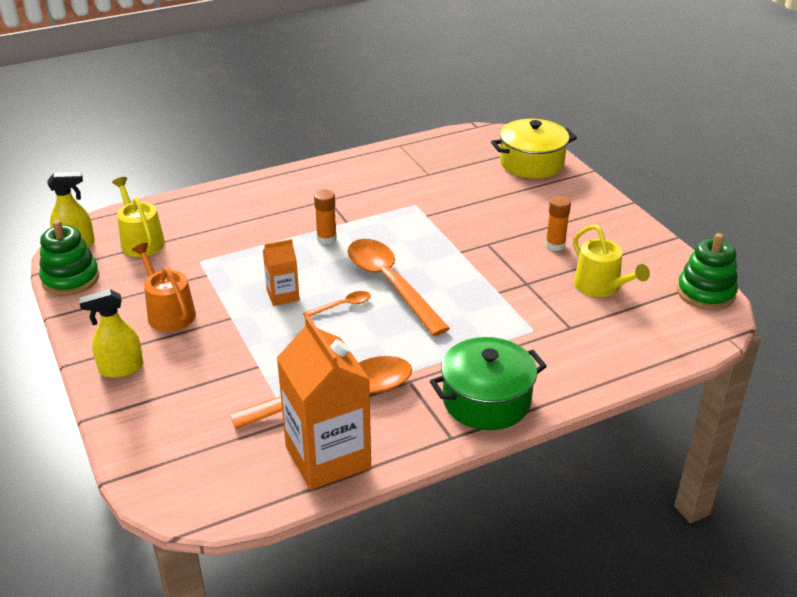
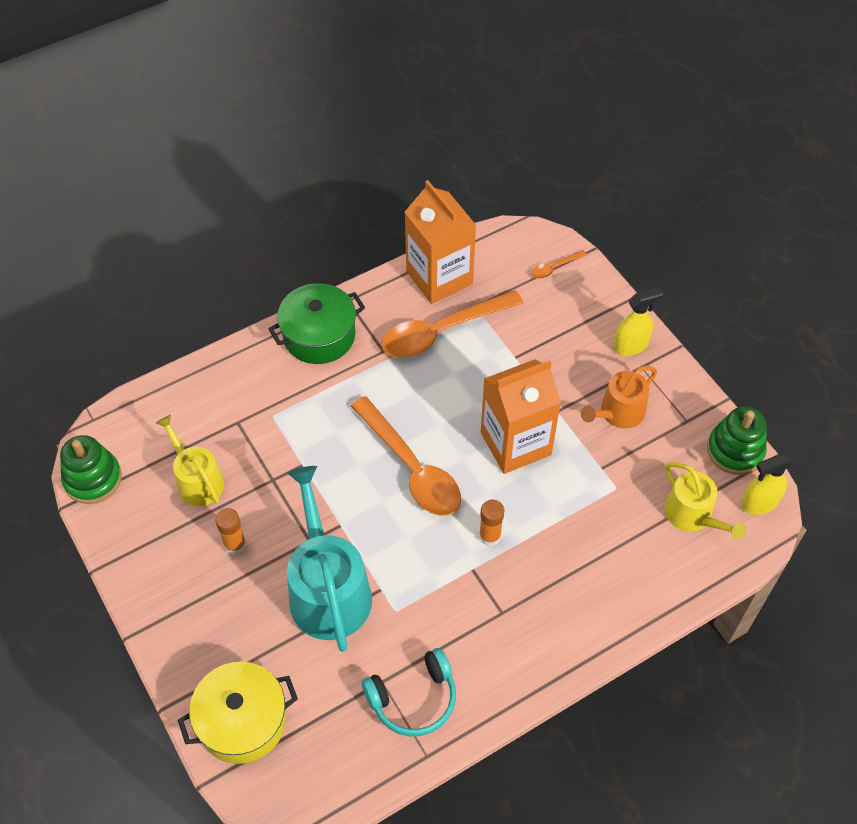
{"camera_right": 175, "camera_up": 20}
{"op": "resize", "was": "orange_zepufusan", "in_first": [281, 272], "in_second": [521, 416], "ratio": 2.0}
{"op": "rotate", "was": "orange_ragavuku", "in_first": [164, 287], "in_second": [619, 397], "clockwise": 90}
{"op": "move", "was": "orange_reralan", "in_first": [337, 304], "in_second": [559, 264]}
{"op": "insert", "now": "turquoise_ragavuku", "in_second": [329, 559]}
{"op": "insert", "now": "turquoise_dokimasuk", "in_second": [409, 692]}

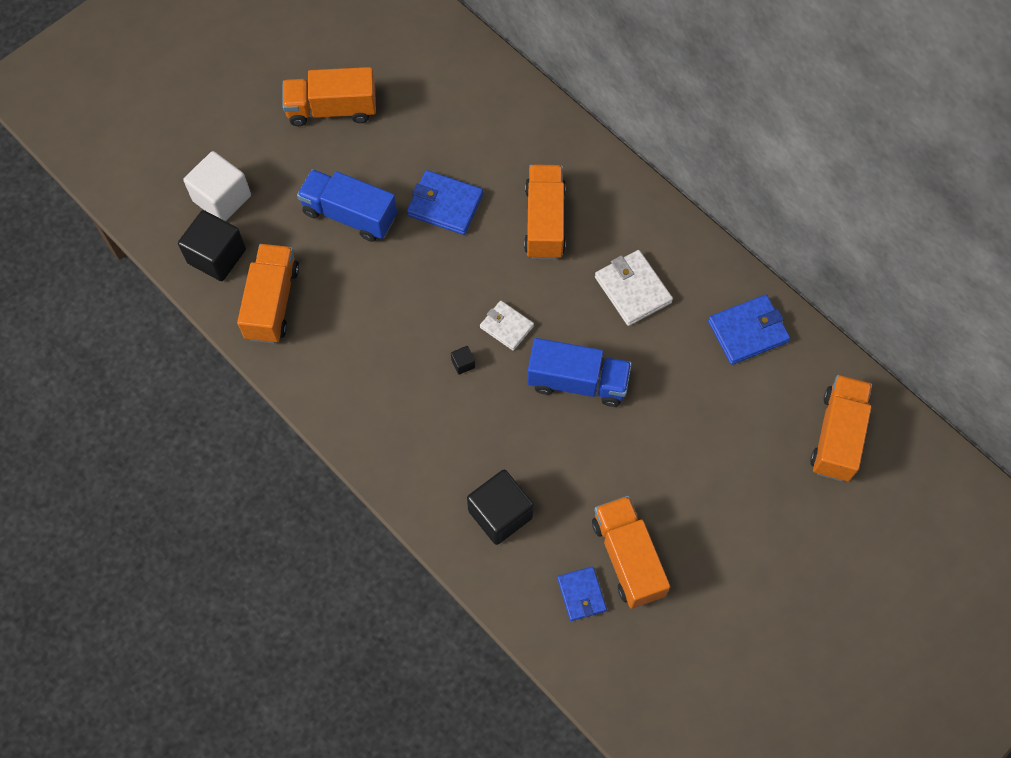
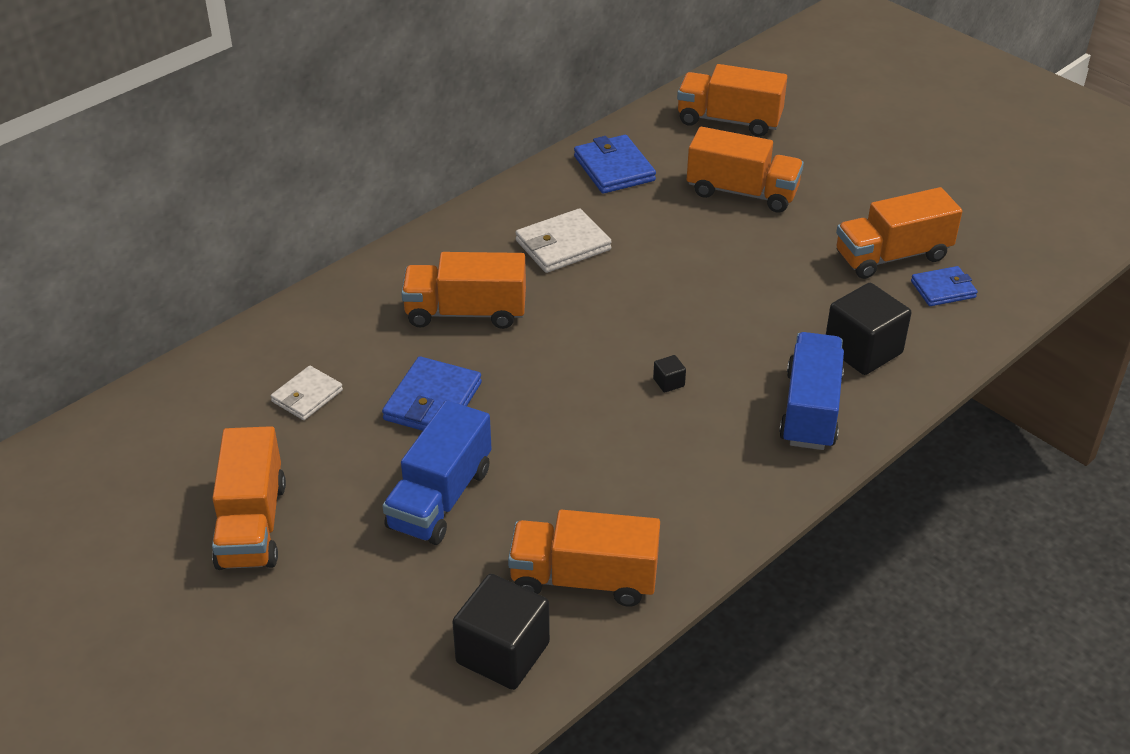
{"camera_right": -90, "camera_up": -25}
{"op": "delete", "was": "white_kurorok", "in_first": [217, 186]}
{"op": "move", "was": "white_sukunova", "in_first": [507, 326], "in_second": [307, 393]}
{"op": "move", "was": "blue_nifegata", "in_first": [579, 372], "in_second": [811, 391]}
{"op": "insert", "now": "orange_nifegata", "in_second": [745, 170]}

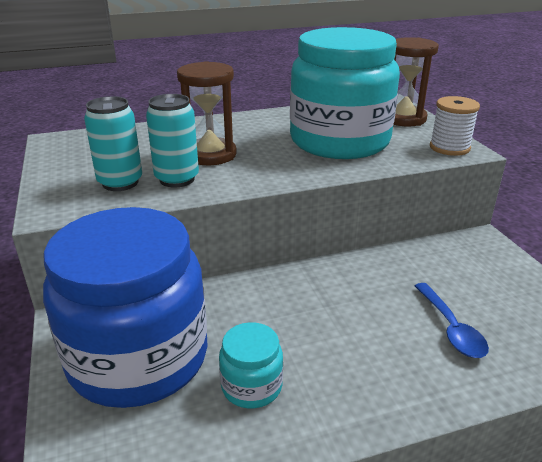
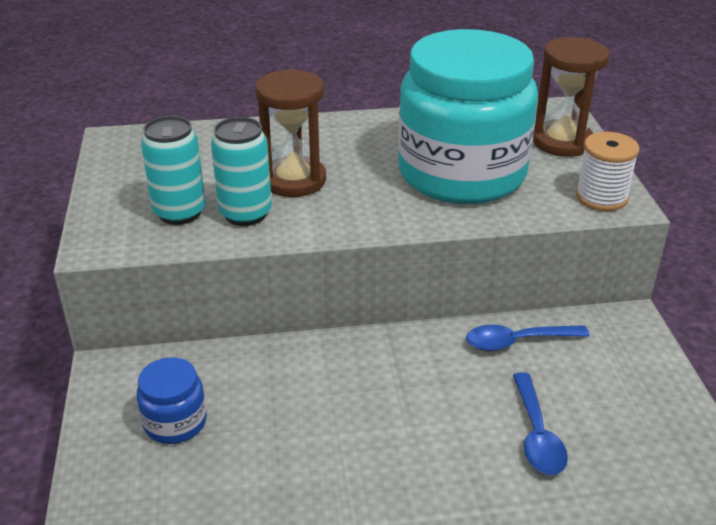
{"camera_right": 10, "camera_up": 5}
{"op": "resize", "was": "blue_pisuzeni", "in_first": [125, 307], "in_second": [172, 400], "ratio": 0.42}
{"op": "delete", "was": "turquoise_pisuzeni", "in_first": [251, 365]}
{"op": "insert", "now": "blue_reralan", "in_second": [527, 338]}

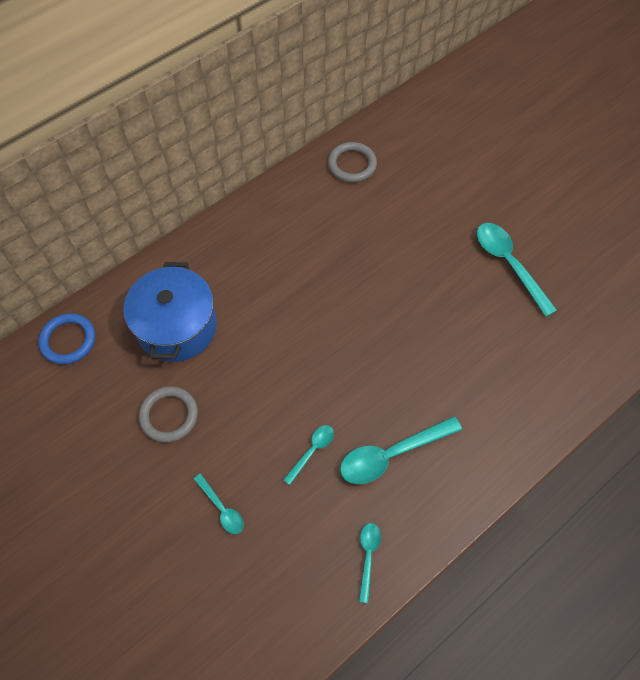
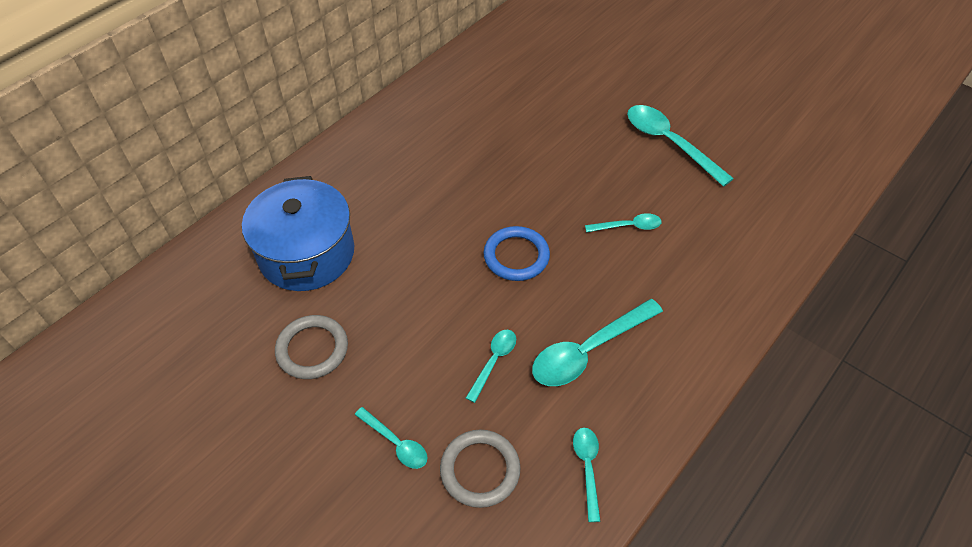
{"camera_right": -10, "camera_up": -10}
{"op": "move", "was": "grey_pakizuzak", "in_first": [352, 162], "in_second": [480, 468]}
{"op": "move", "was": "blue_pakizuzak", "in_first": [66, 339], "in_second": [516, 253]}
{"op": "insert", "now": "turquoise_reralan", "in_second": [623, 223]}

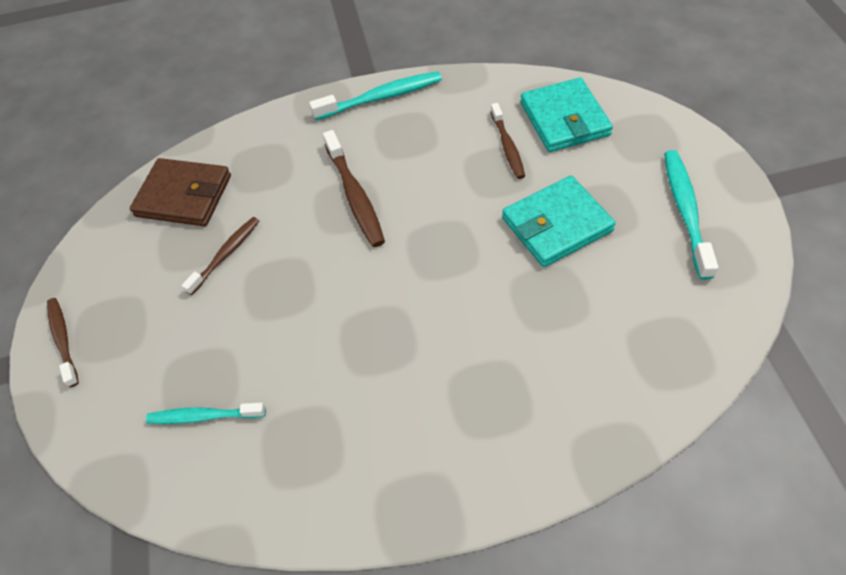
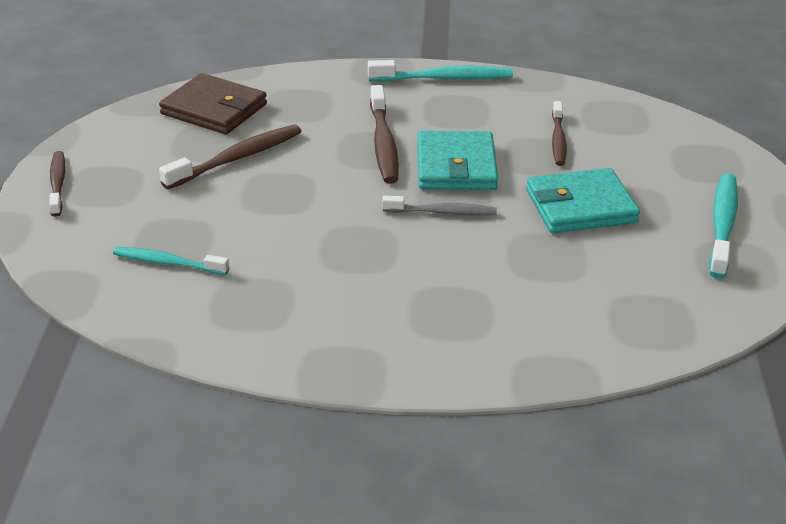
{"camera_right": 10, "camera_up": -20}
{"op": "move", "was": "turquoise_sukunova", "in_first": [566, 115], "in_second": [458, 160]}
{"op": "resize", "was": "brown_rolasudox", "in_first": [220, 256], "in_second": [230, 157], "ratio": 1.5}
{"op": "insert", "now": "grey_rolasudox", "in_second": [439, 206]}

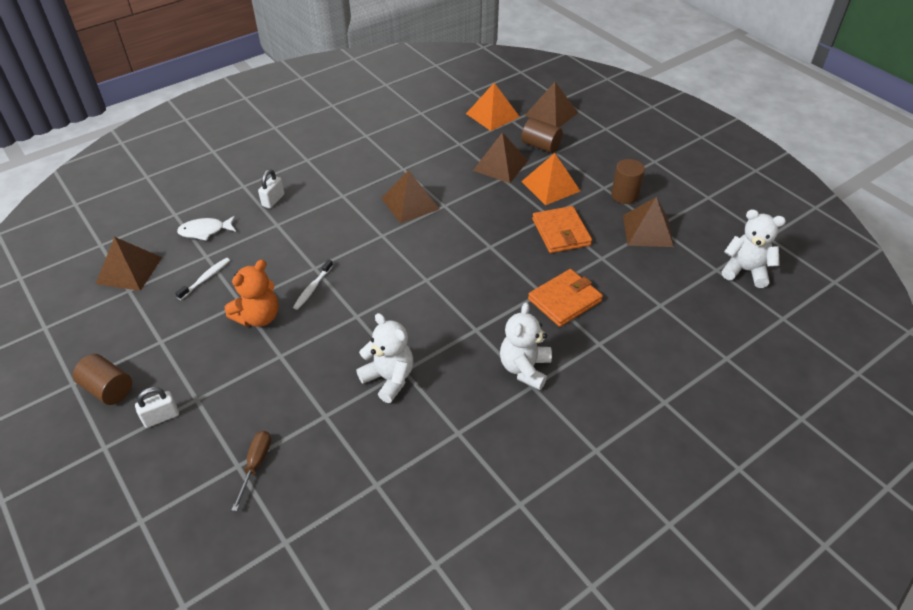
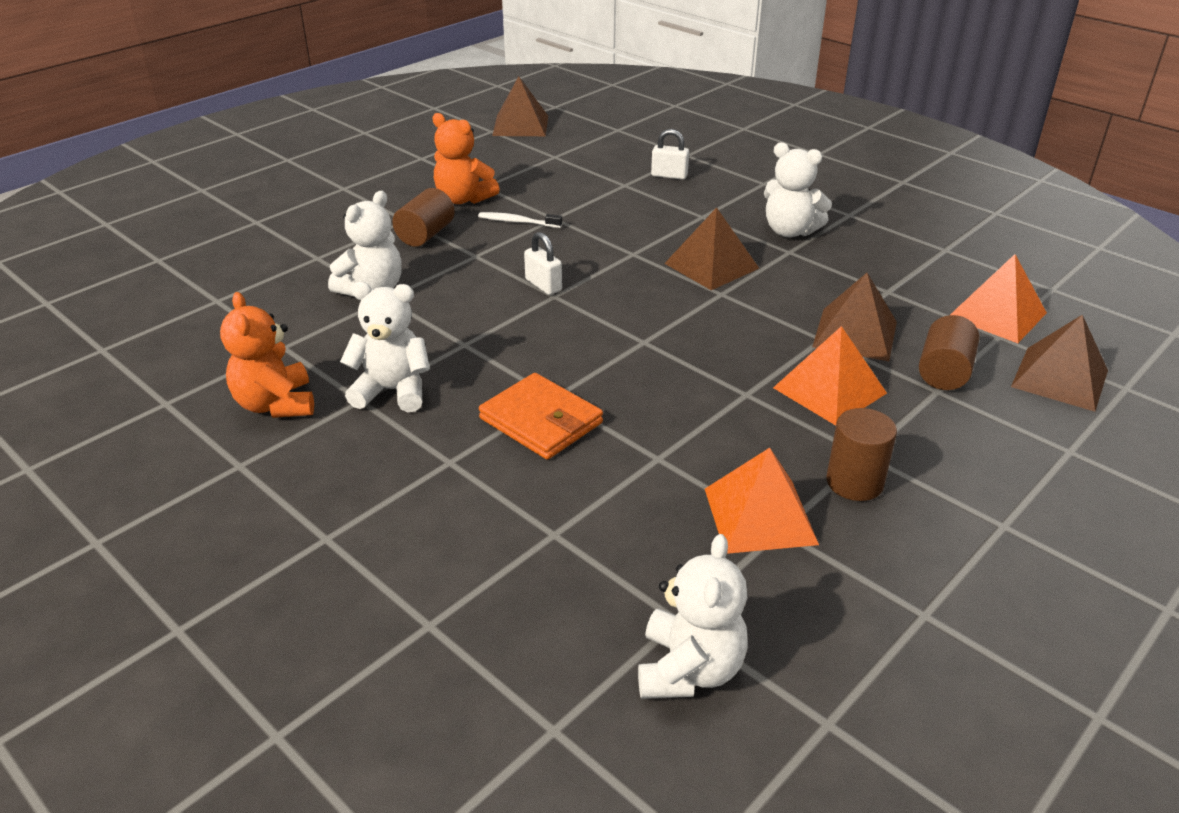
{"camera_right": 80, "camera_up": -10}
{"op": "recolor", "was": "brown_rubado", "now": "orange_rubado", "in_first": [648, 222], "in_second": [762, 501]}
{"op": "delete", "was": "orange_sukunova", "in_first": [562, 229]}
{"op": "delete", "was": "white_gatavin", "in_first": [206, 228]}
{"op": "delete", "was": "white_rolasudox", "in_first": [202, 279]}
{"op": "move", "was": "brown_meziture", "in_first": [102, 379], "in_second": [423, 217]}
{"op": "move", "was": "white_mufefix", "in_first": [157, 407], "in_second": [543, 263]}
{"op": "delete", "was": "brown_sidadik", "in_first": [251, 471]}
{"op": "insert", "now": "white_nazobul", "in_second": [798, 189]}
{"op": "insert", "now": "orange_nazobul", "in_second": [267, 355]}

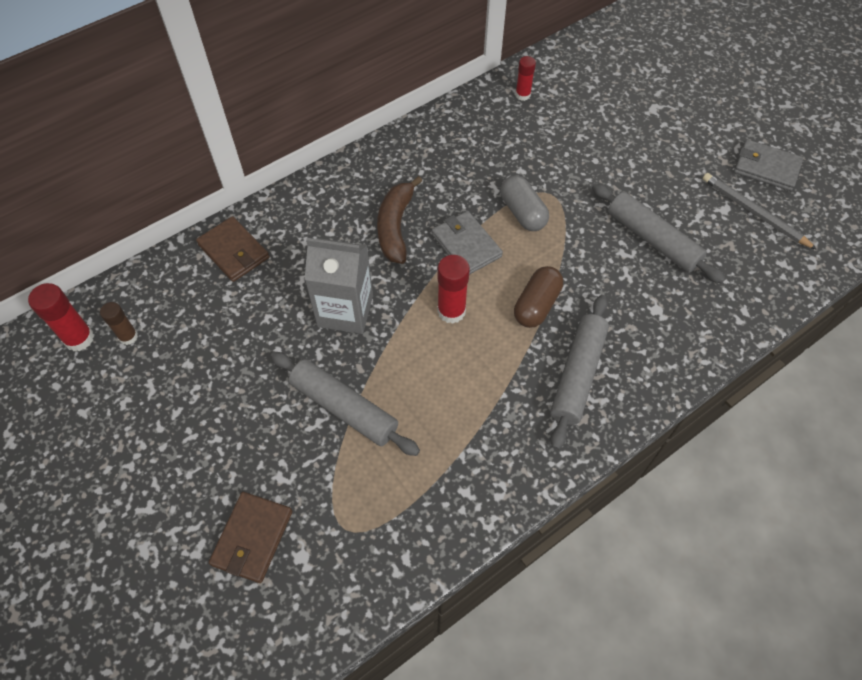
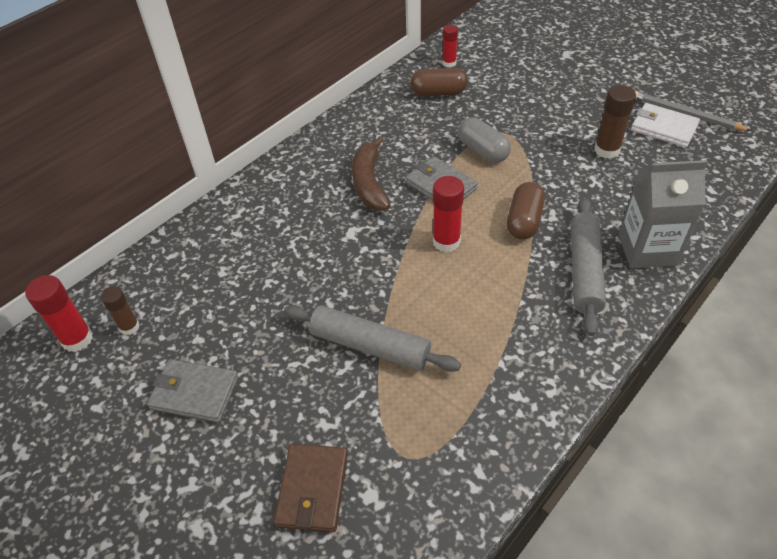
{"camera_right": -10, "camera_up": -10}
{"op": "move", "was": "grey_sukunova", "in_first": [768, 165], "in_second": [193, 390]}
{"op": "replace", "was": "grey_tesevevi", "now": "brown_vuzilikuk", "in_first": [659, 233], "in_second": [615, 122]}
{"op": "delete", "was": "brown_sukunova", "in_first": [232, 249]}
{"op": "move", "was": "grey_zepufusan", "in_first": [339, 286], "in_second": [663, 214]}
{"op": "insert", "now": "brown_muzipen", "in_second": [439, 82]}
{"op": "insert", "now": "white_sukunova", "in_second": [665, 125]}

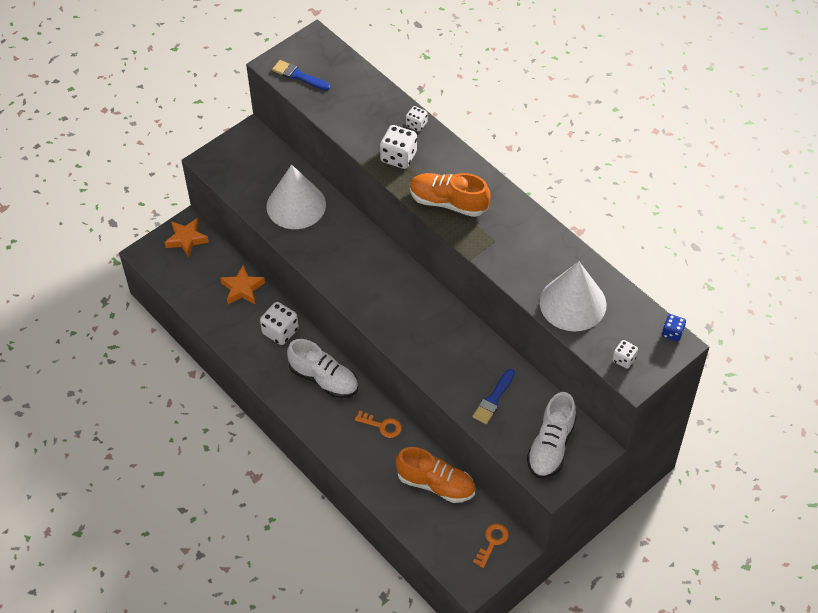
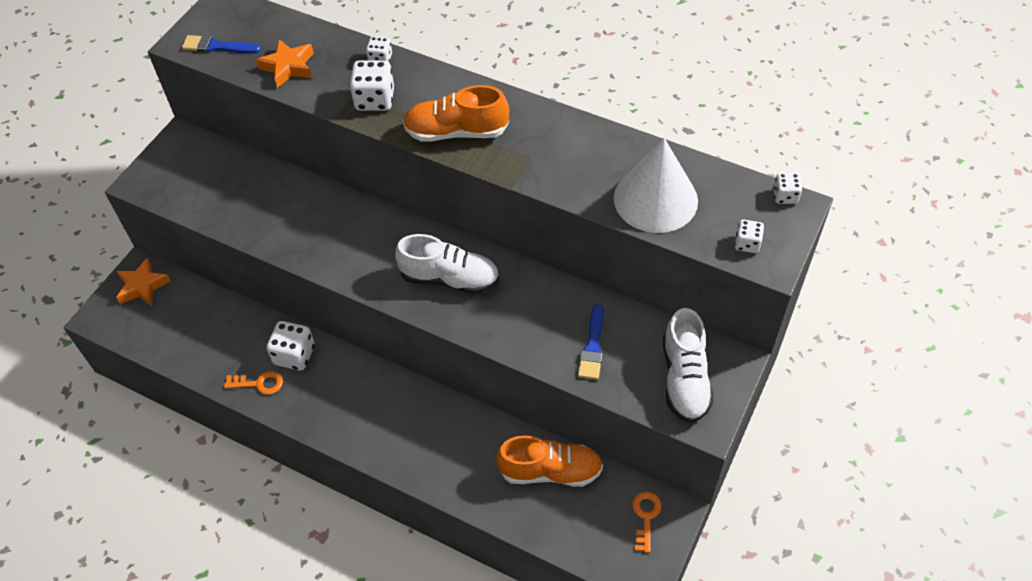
{"camera_right": -20, "camera_up": 0}
{"op": "delete", "was": "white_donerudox", "in_first": [296, 197]}
{"op": "move", "was": "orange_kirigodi", "in_first": [242, 284], "in_second": [285, 63]}
{"op": "recolor", "was": "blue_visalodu", "now": "white_visalodu", "in_first": [674, 328], "in_second": [787, 188]}
{"op": "move", "was": "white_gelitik", "in_first": [322, 368], "in_second": [447, 264]}
{"op": "move", "was": "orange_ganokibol", "in_first": [378, 424], "in_second": [253, 383]}

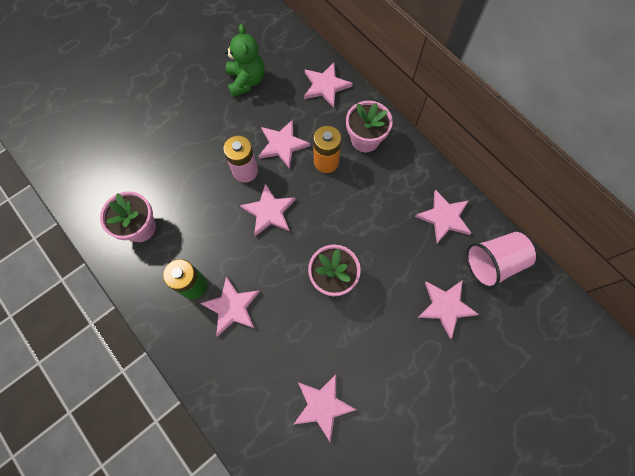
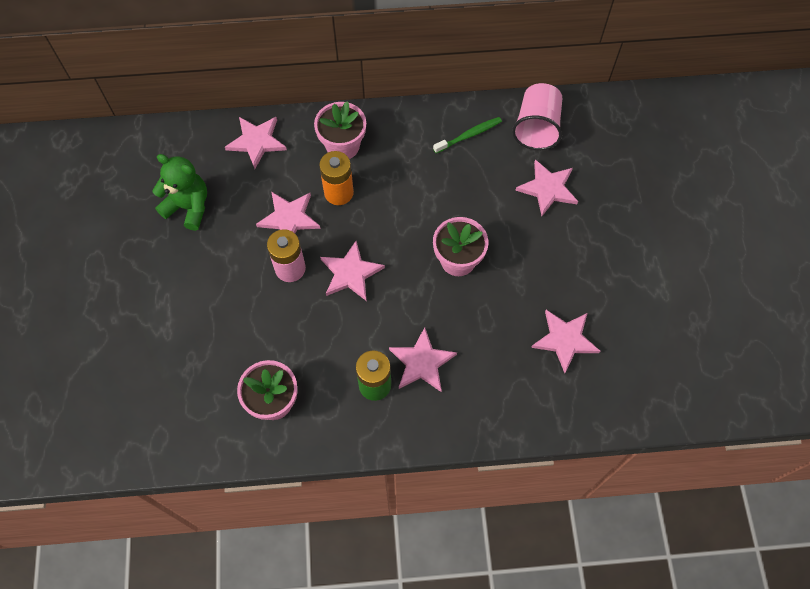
{"camera_right": -55, "camera_up": -5}
{"op": "replace", "was": "pink_kirigodi", "now": "green_rolasudox", "in_first": [443, 216], "in_second": [467, 135]}

